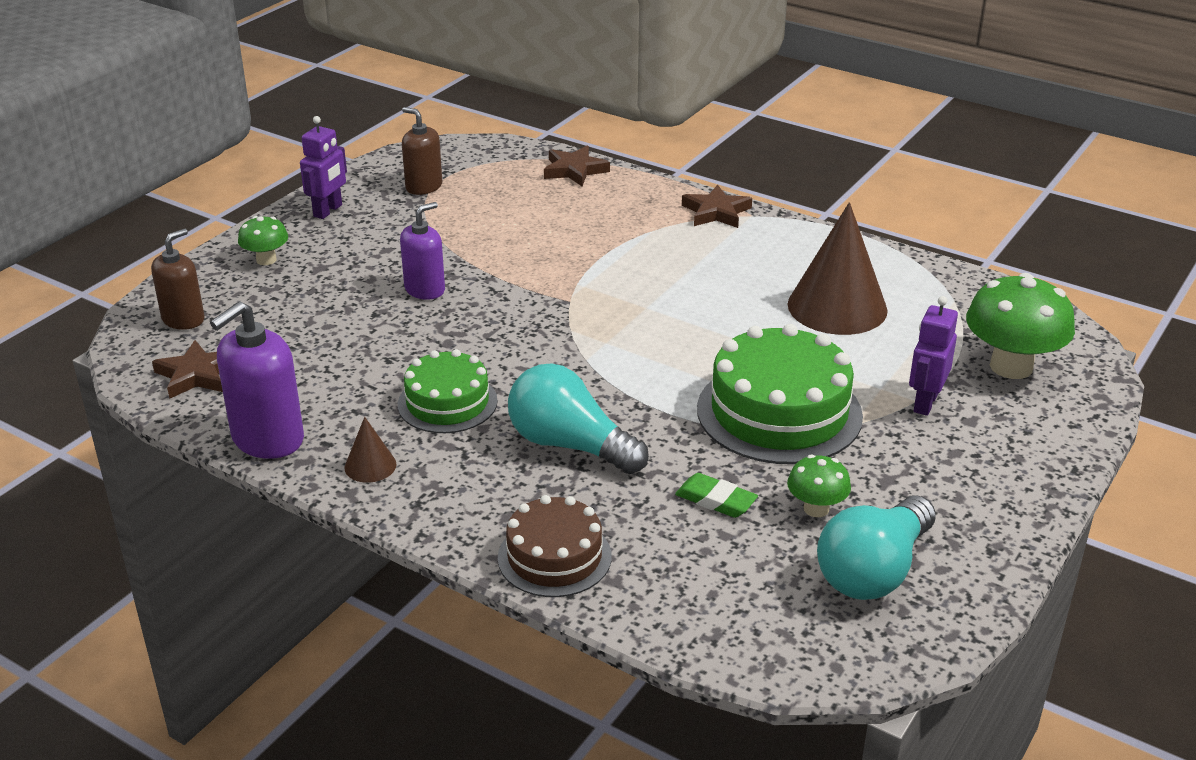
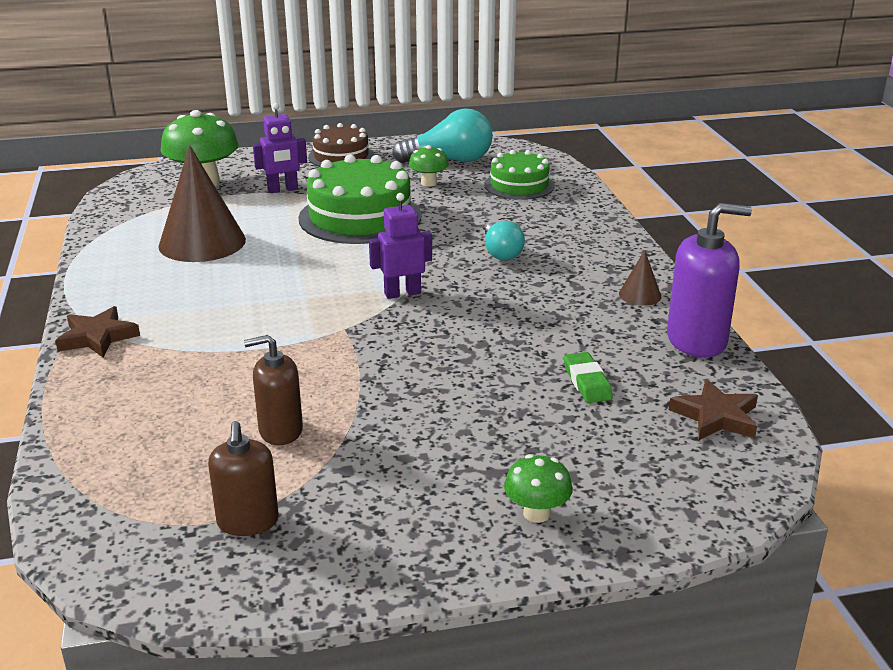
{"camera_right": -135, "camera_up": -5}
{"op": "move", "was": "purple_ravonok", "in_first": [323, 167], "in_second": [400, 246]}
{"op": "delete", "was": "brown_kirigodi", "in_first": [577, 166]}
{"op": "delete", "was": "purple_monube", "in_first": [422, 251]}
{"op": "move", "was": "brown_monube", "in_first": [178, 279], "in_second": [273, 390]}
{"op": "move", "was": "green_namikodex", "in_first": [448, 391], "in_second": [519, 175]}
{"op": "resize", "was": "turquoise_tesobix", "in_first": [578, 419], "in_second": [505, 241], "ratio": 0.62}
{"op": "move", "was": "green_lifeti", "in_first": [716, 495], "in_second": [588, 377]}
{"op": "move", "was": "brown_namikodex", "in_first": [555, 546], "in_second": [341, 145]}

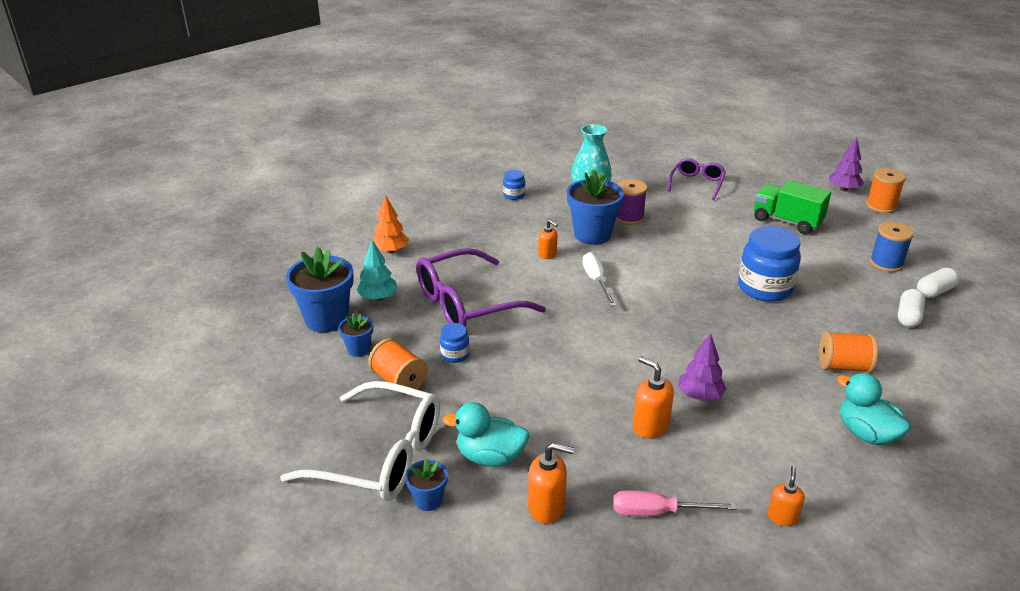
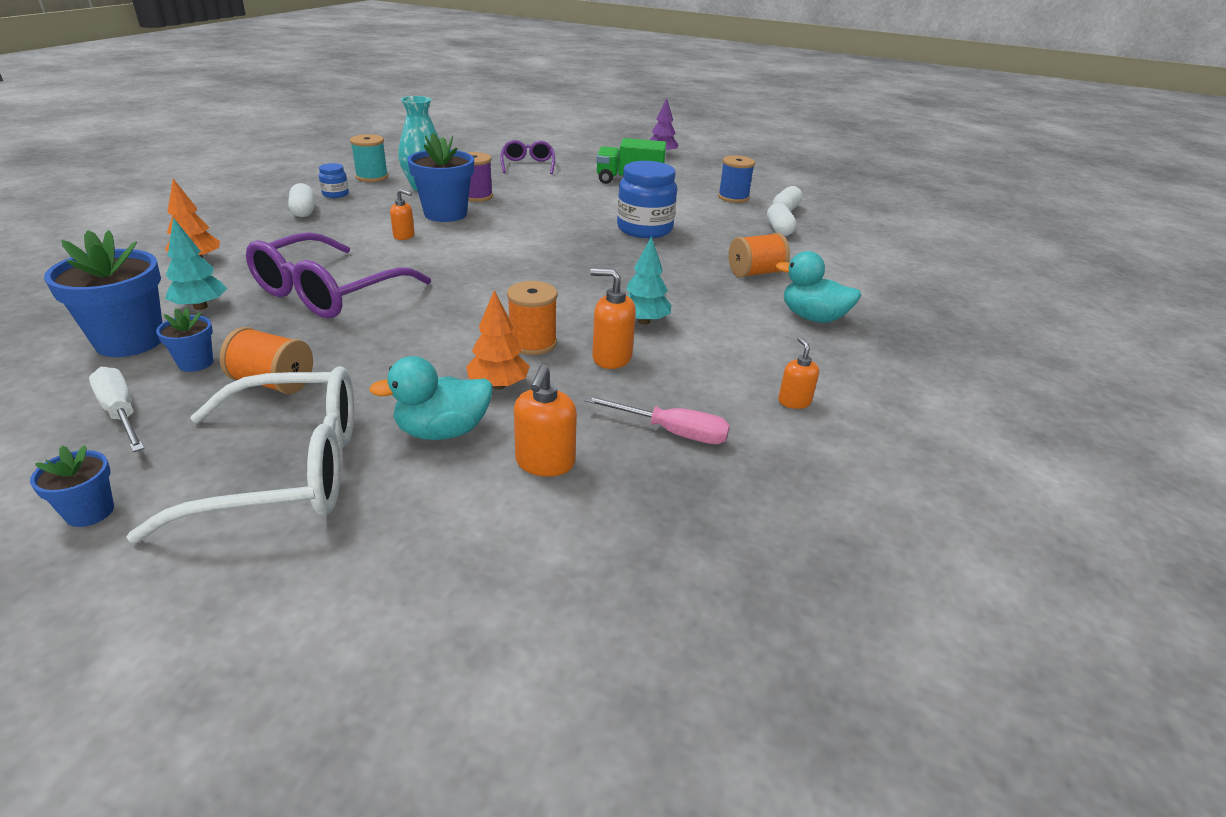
{"camera_right": -30, "camera_up": 0}
{"op": "move", "was": "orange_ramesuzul", "in_first": [886, 190], "in_second": [532, 318]}
{"op": "move", "was": "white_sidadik", "in_first": [599, 279], "in_second": [117, 409]}
{"op": "delete", "was": "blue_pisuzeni", "in_first": [455, 343]}
{"op": "recolor", "was": "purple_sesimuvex", "now": "turquoise_sesimuvex", "in_first": [702, 367], "in_second": [649, 280]}
{"op": "rotate", "was": "orange_monube", "in_first": [551, 482], "in_second": [545, 421], "clockwise": 120}
{"op": "move", "was": "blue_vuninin", "in_first": [426, 485], "in_second": [72, 486]}
{"op": "rotate", "was": "pink_sidadik", "in_first": [675, 503], "in_second": [657, 420], "clockwise": -135}
{"op": "insert", "now": "turquoise_ramesuzul", "in_second": [369, 158]}
{"op": "insert", "now": "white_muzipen", "in_second": [301, 200]}
{"op": "insert", "now": "orange_sesimuvex", "in_second": [498, 340]}

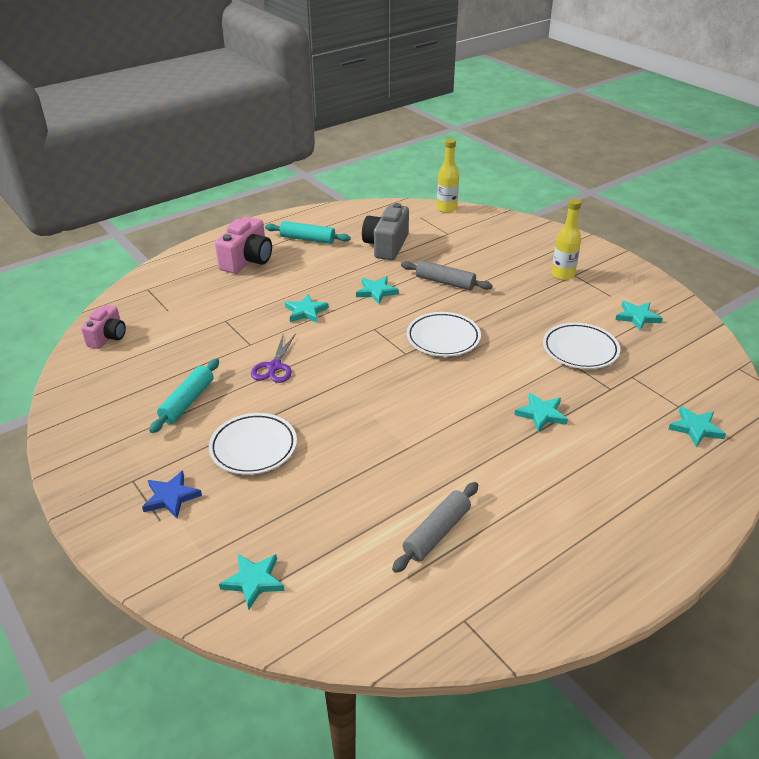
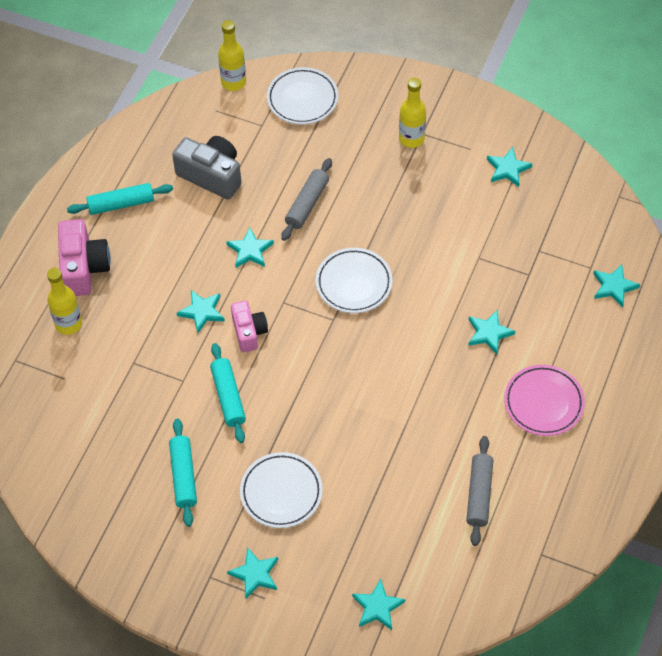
{"camera_right": -30, "camera_up": 20}
{"op": "rotate", "was": "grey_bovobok", "in_first": [385, 231], "in_second": [206, 167], "clockwise": 135}
{"op": "rotate", "was": "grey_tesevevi", "in_first": [447, 275], "in_second": [306, 199], "clockwise": -60}
{"op": "move", "was": "pink_bovobok", "in_first": [103, 327], "in_second": [249, 326]}
{"op": "move", "was": "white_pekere", "in_first": [581, 346], "in_second": [302, 95]}
{"op": "replace", "was": "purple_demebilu", "now": "turquoise_tesevevi", "in_first": [273, 358], "in_second": [228, 393]}
{"op": "recolor", "was": "blue_kirigodi", "now": "turquoise_kirigodi", "in_first": [172, 494], "in_second": [252, 573]}
{"op": "insert", "now": "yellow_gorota", "in_second": [64, 301]}
{"op": "insert", "now": "pink_pekere", "in_second": [544, 400]}

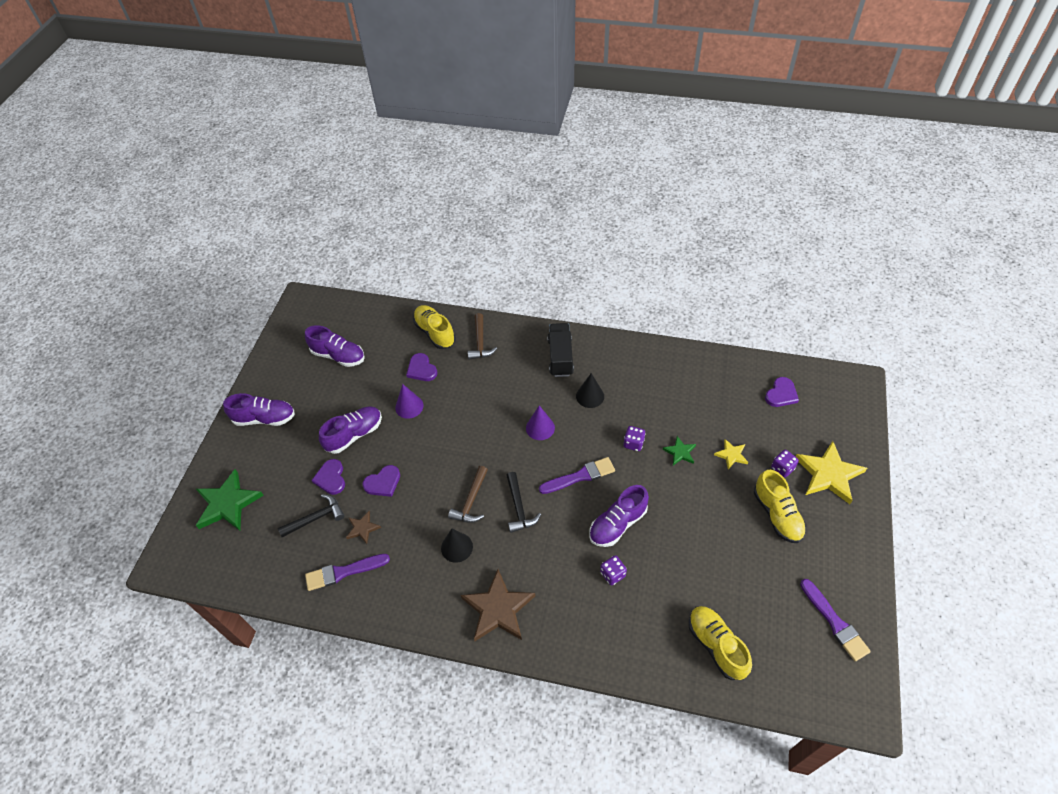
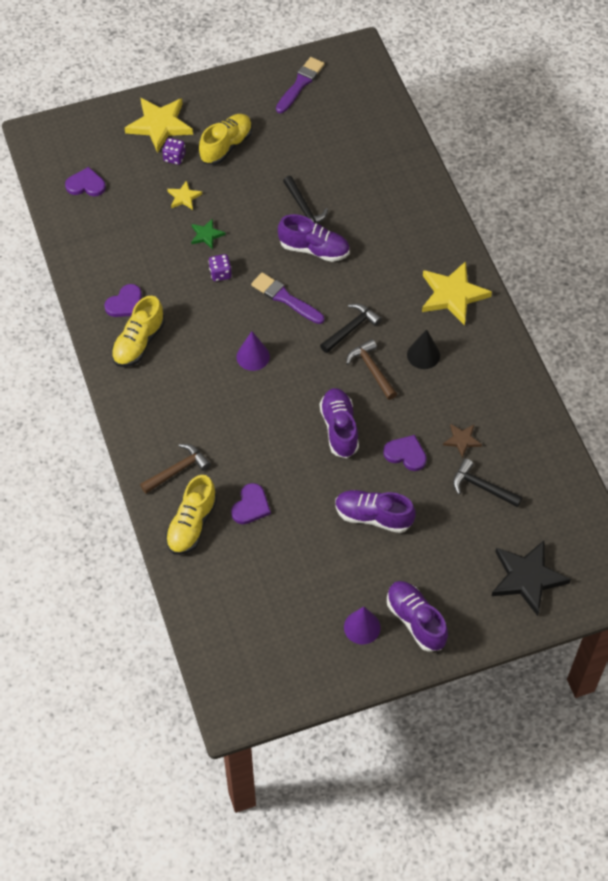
{"camera_right": -125, "camera_up": 5}
{"op": "delete", "was": "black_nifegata", "in_first": [560, 350]}
{"op": "move", "was": "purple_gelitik", "in_first": [335, 346], "in_second": [339, 423]}
{"op": "delete", "was": "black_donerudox", "in_first": [590, 390]}
{"op": "move", "was": "purple_donerudox", "in_first": [409, 401], "in_second": [362, 625]}
{"op": "move", "was": "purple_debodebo", "in_first": [328, 477], "in_second": [123, 300]}
{"op": "rotate", "was": "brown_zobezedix", "in_first": [468, 494], "in_second": [371, 369], "clockwise": -105}
{"op": "recolor", "was": "green_kirigodi", "now": "black_kirigodi", "in_first": [230, 500], "in_second": [531, 578]}
{"op": "delete", "was": "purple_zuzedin", "in_first": [347, 572]}
{"op": "delete", "was": "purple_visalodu", "in_first": [613, 570]}
{"op": "recolor", "was": "brown_kirigodi", "now": "yellow_kirigodi", "in_first": [498, 605], "in_second": [457, 293]}
{"op": "move", "was": "yellow_gelitik", "in_first": [720, 643], "in_second": [138, 331]}
{"op": "insert", "now": "black_zobezedix", "in_second": [305, 200]}

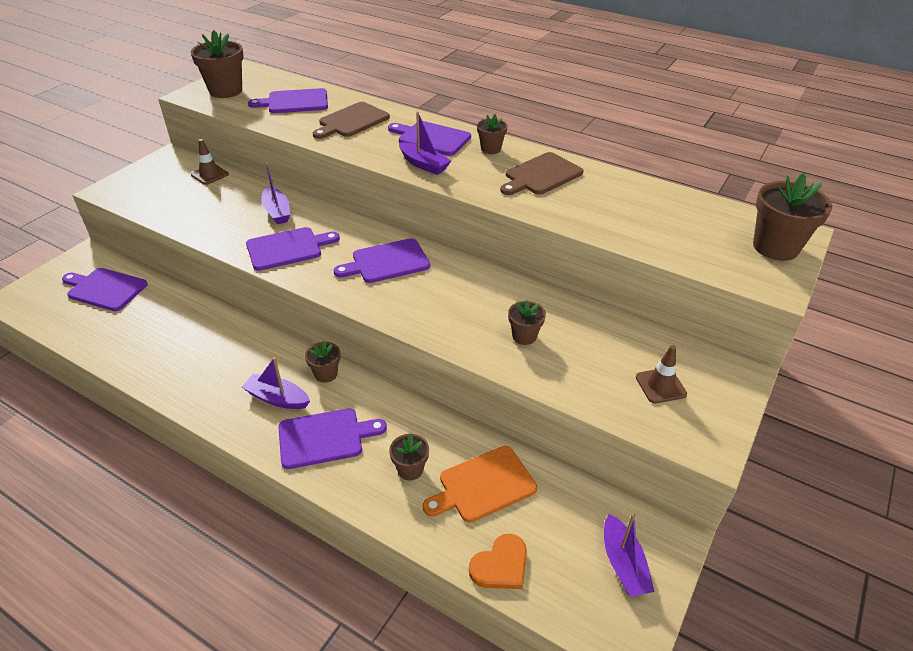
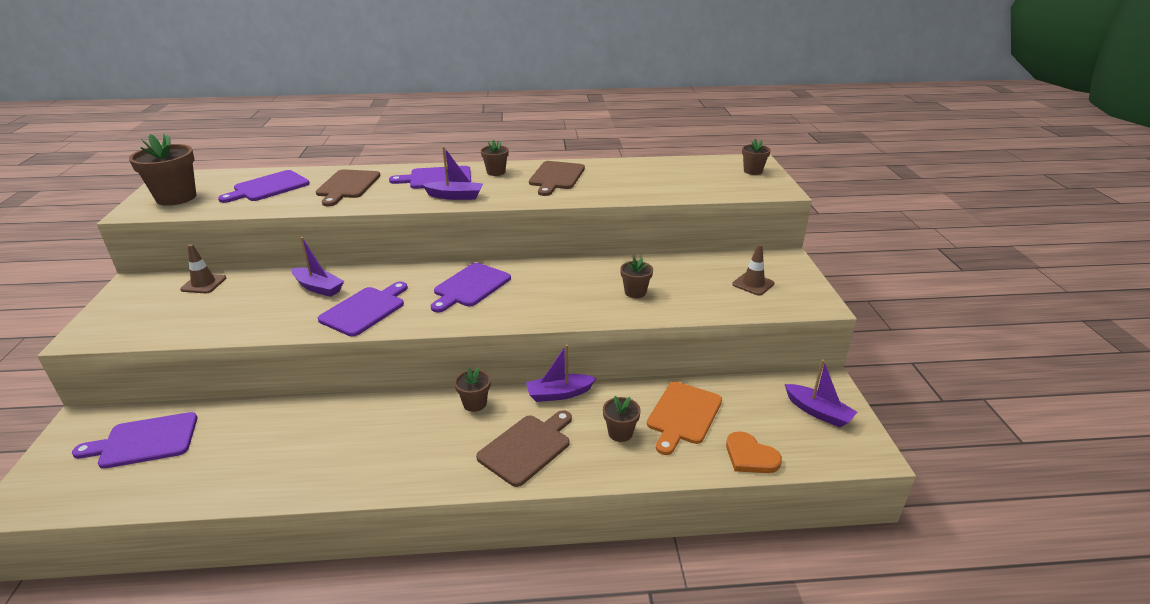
{"camera_right": -35, "camera_up": -10}
{"op": "resize", "was": "brown_vuninin", "in_first": [793, 217], "in_second": [756, 157], "ratio": 0.55}
{"op": "move", "was": "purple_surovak", "in_first": [276, 383], "in_second": [561, 373]}
{"op": "recolor", "was": "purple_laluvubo", "now": "brown_laluvubo", "in_first": [332, 438], "in_second": [524, 448]}
{"op": "rotate", "was": "orange_debodebo", "in_first": [498, 561], "in_second": [754, 452], "clockwise": 120}

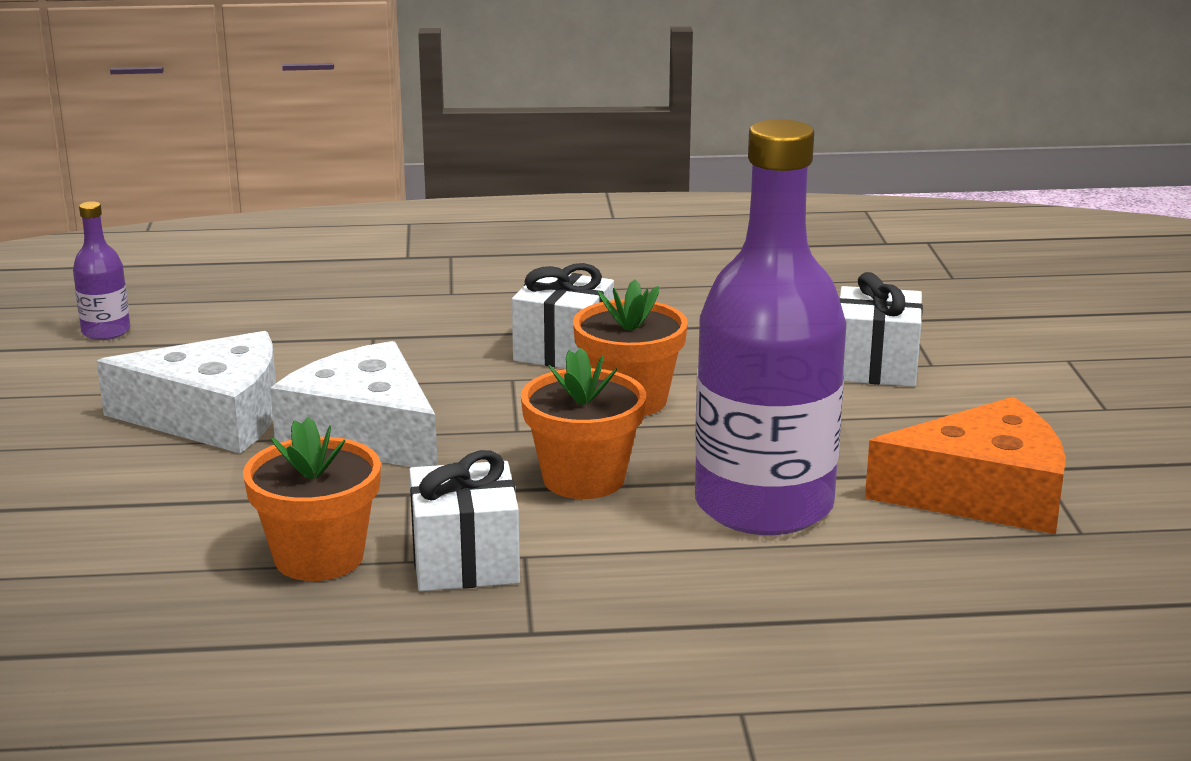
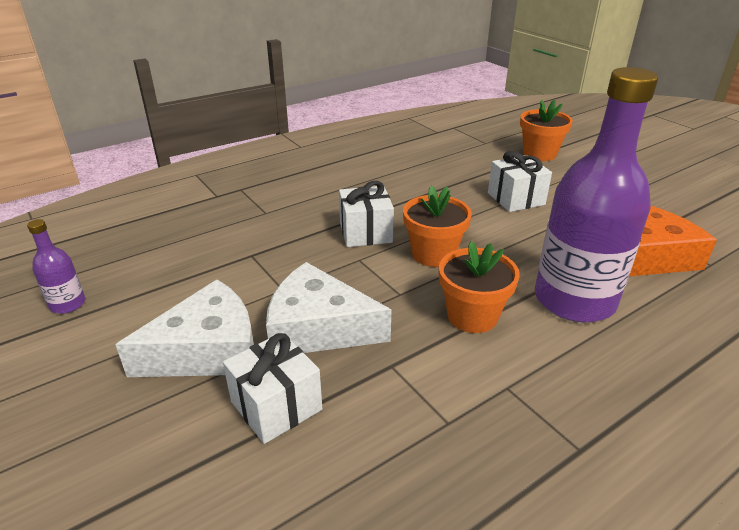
{"camera_right": -30, "camera_up": 10}
{"op": "move", "was": "orange_vuninin", "in_first": [312, 499], "in_second": [546, 130]}
{"op": "move", "was": "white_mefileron", "in_first": [464, 520], "in_second": [272, 388]}

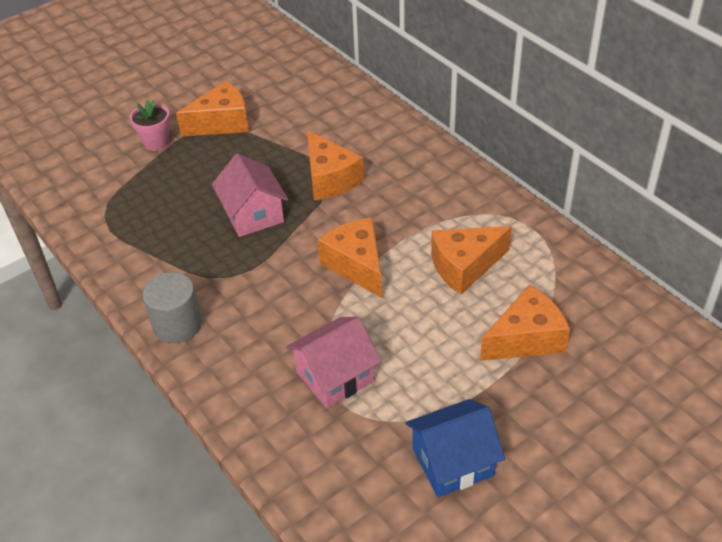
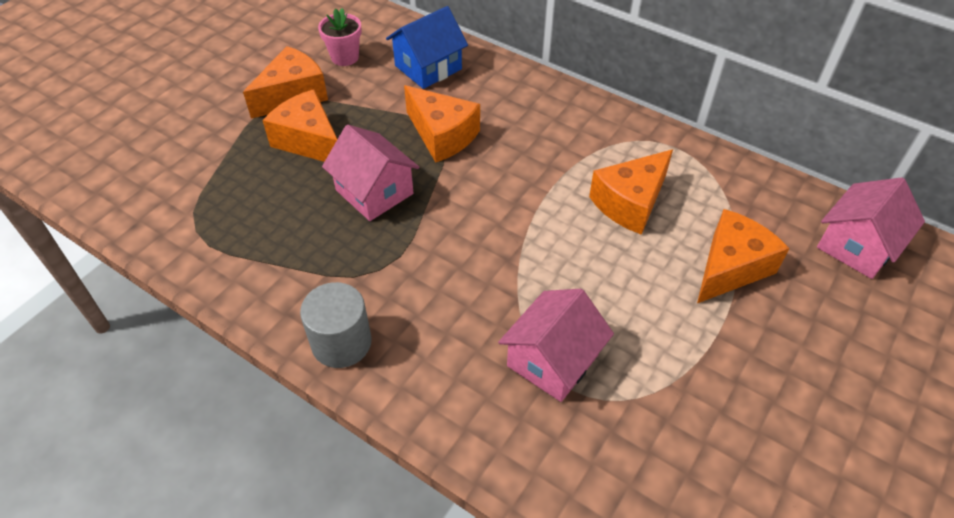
{"camera_right": -20, "camera_up": 5}
{"op": "move", "was": "pink_vuninin", "in_first": [150, 125], "in_second": [340, 37]}
{"op": "move", "was": "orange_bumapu", "in_first": [350, 258], "in_second": [299, 125]}
{"op": "move", "was": "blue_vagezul", "in_first": [455, 448], "in_second": [427, 47]}
{"op": "insert", "now": "pink_vagezul", "in_second": [871, 228]}

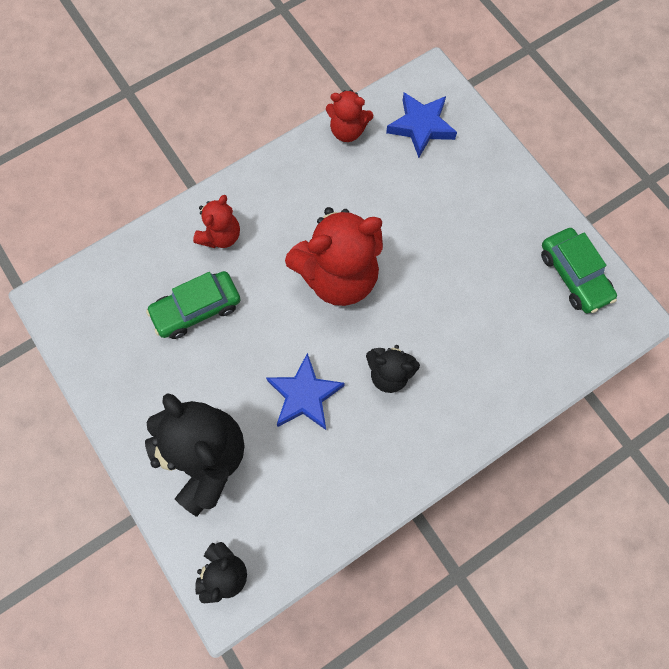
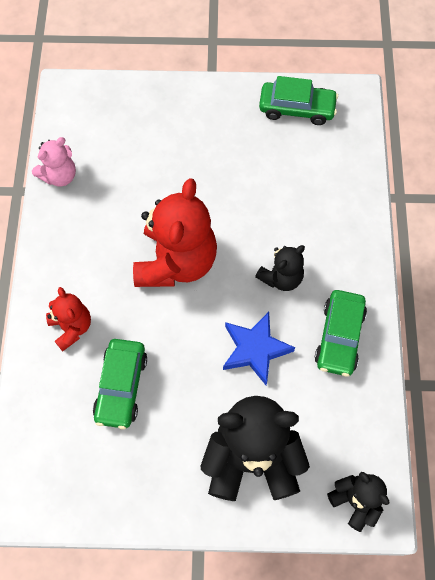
{"camera_right": -55, "camera_up": -5}
{"op": "recolor", "was": "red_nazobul", "now": "pink_nazobul", "in_first": [349, 116], "in_second": [54, 162]}
{"op": "delete", "was": "blue_kirigodi", "in_first": [421, 125]}
{"op": "insert", "now": "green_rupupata", "in_second": [341, 333]}

